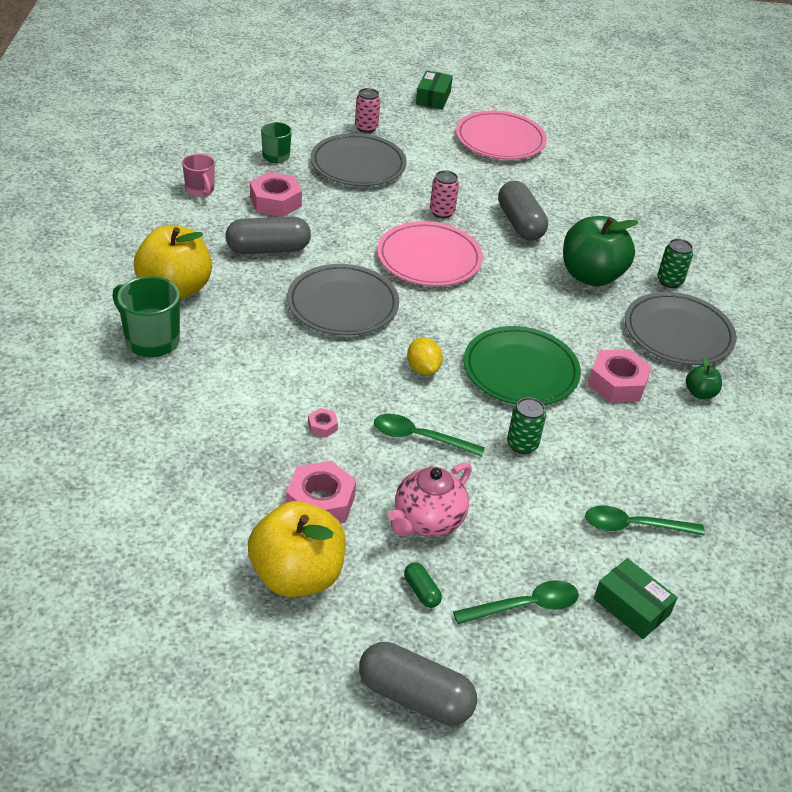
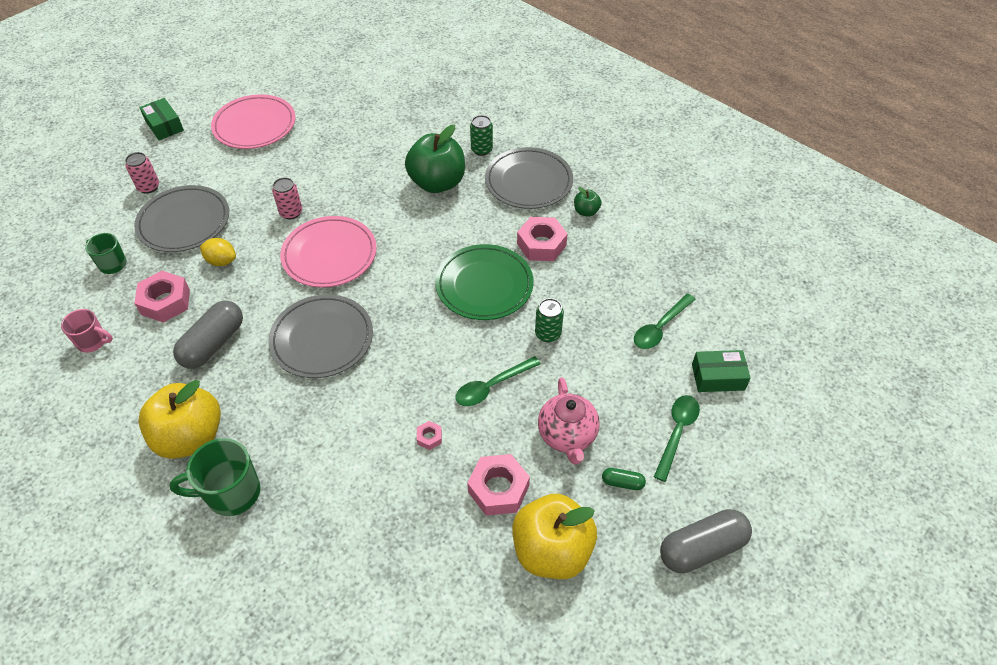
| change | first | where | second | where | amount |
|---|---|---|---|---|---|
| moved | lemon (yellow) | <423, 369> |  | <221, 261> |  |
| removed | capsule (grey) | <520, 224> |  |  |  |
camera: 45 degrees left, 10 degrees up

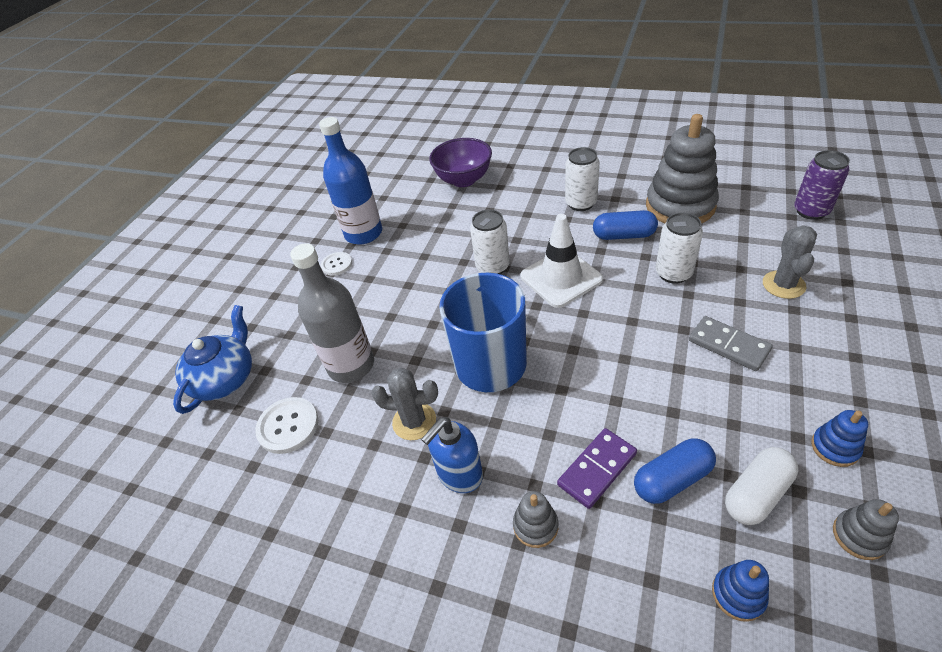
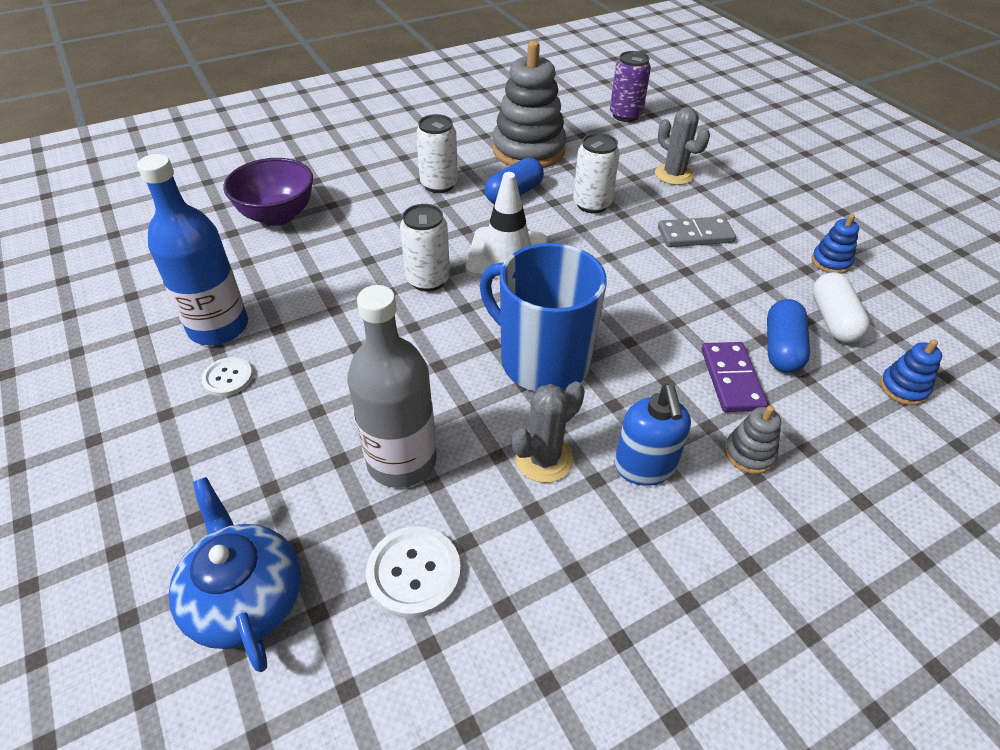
| change | first | where | second | where | amount |
|---|---|---|---|---|---|
| removed | stacking toy (grey) | <859, 536> |  |  |  |
camera: 55 degrees left, 0 degrees up

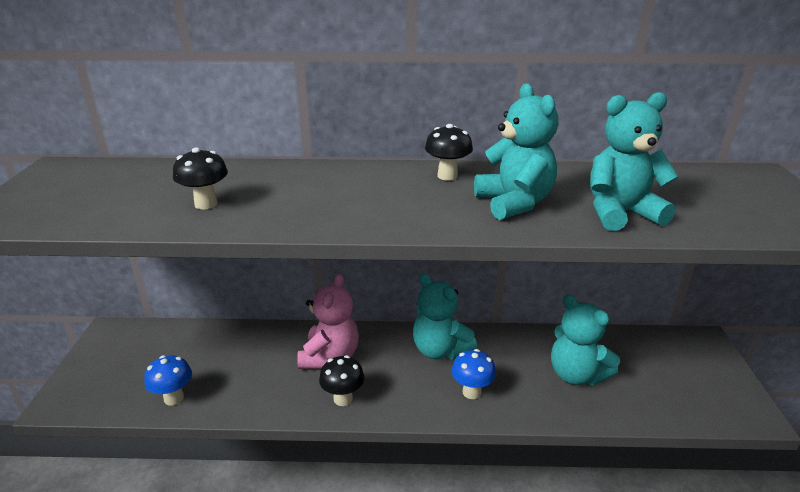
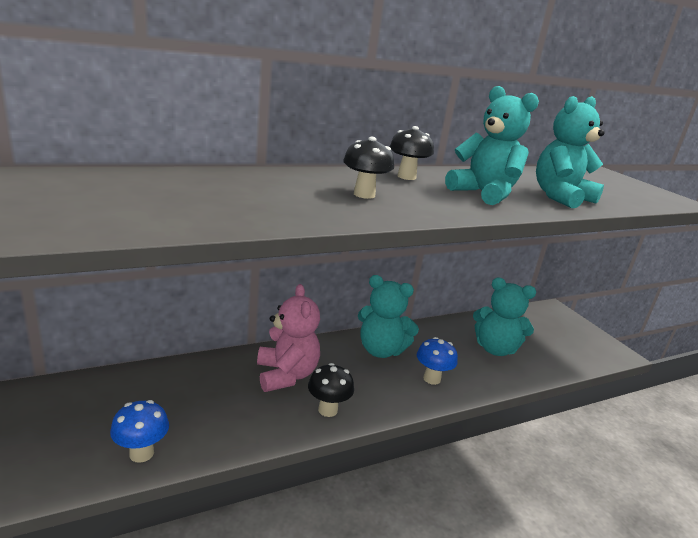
| change | first | where | second | where | amount |
|---|---|---|---|---|---|
| moved | mushroom (black) | <206, 204> |  | <364, 194> |  |
camera: 30 degrees left, 5 degrees down

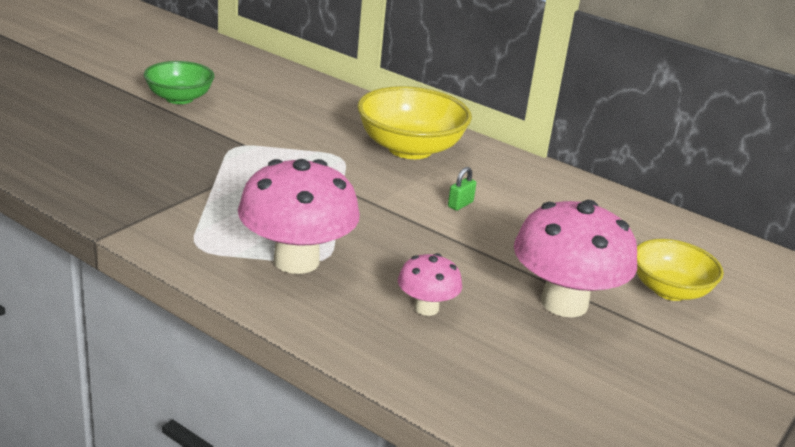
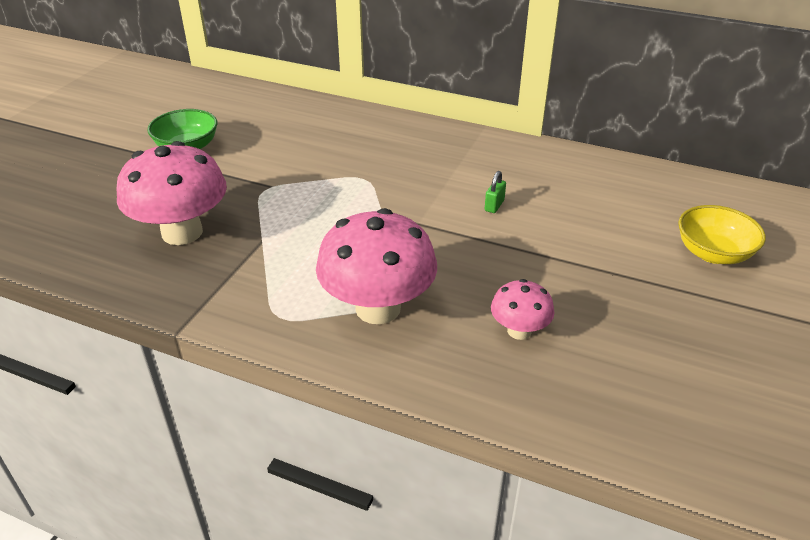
| change | first | where | second | where | amount |
|---|---|---|---|---|---|
| moved | mushroom (pink) | <564, 303> |  | <182, 232> |  |
| removed | bowl (yellow) | <410, 149> |  |  |  |
camera: 10 degrees left, 10 degrees up

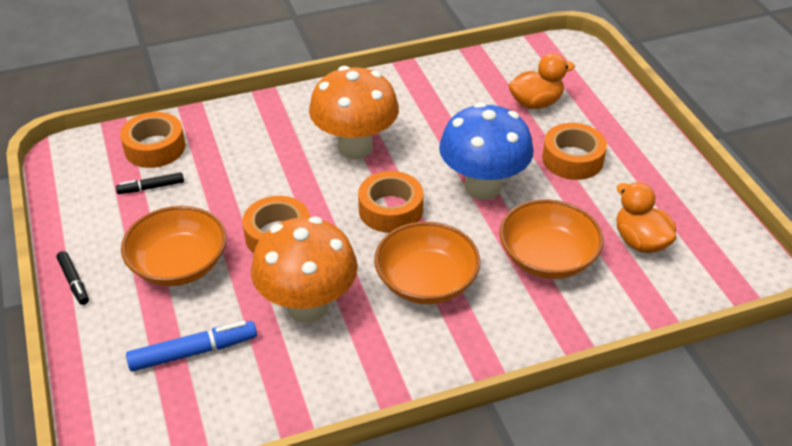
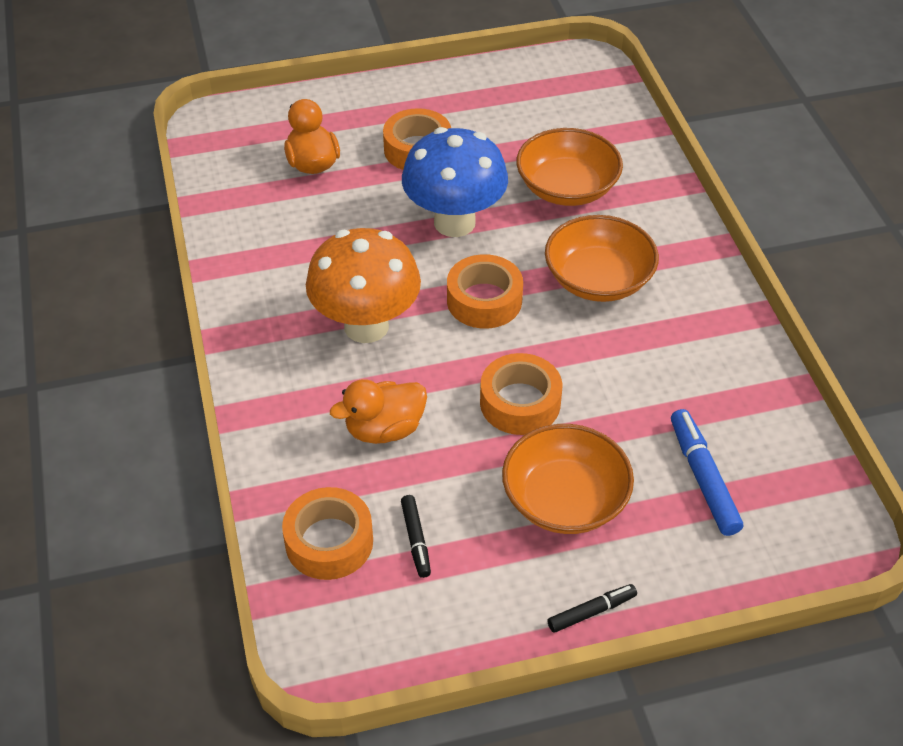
| change | first | where | second | where | amount |
|---|---|---|---|---|---|
| moved | duck (orange) | <640, 241> |  | <384, 429> |  |
| removed | mushroom (orange) | <308, 307> |  |  |  |
camera: 85 degrees left, 5 degrees up

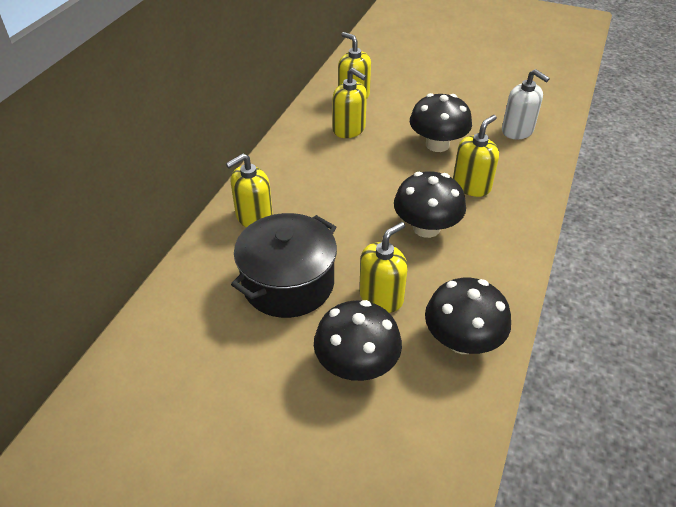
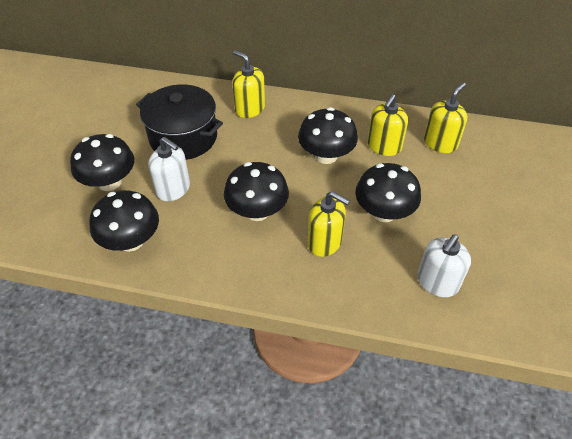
| change | first | where | second | where | amount |
|---|---|---|---|---|---|
| recoloured | soap dispenser (yellow) | <381, 297> | soap dispenser (white) | <173, 189> |  |
| added |  |  | mushroom (black) | <326, 155> |  |
camera: 80 degrees right, 5 degrees up

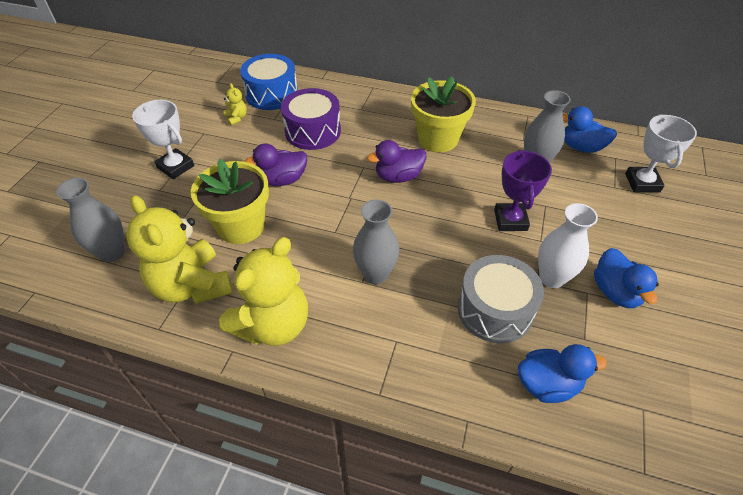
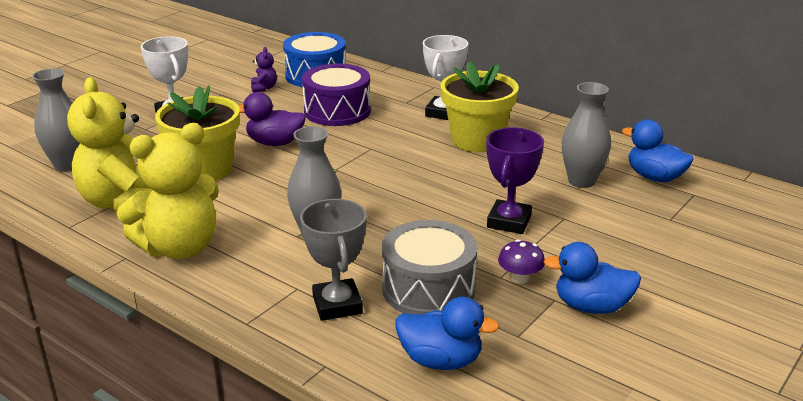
| change | first | where | second | where | amount |
|---|---|---|---|---|---|
| recoloured | teddy bear (yellow) | <236, 118> | teddy bear (purple) | <264, 88> |  |
| added |  |  | trophy (grey) | <337, 305> |  |
| moved | trophy (white) | <642, 183> |  | <443, 112> |  |
| replaced | vase (white) | <552, 278> | mushroom (purple) | <520, 278> |  |
| turned | duck (blue) | <615, 292> |  | <591, 306> | 90 degrees clockwise |
| removed | duck (purple) | <398, 176> |  |  |  |
camera: 20 degrees right, 20 degrees down

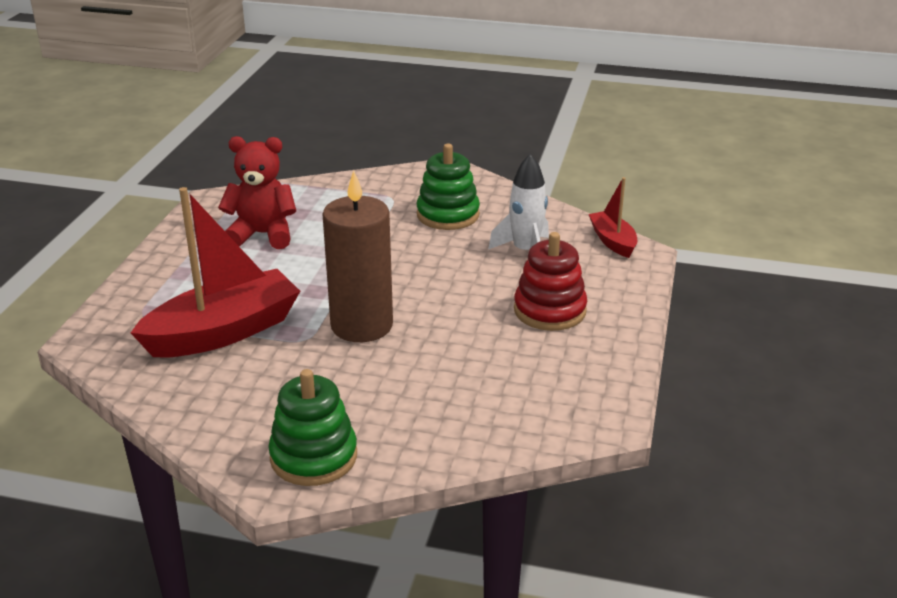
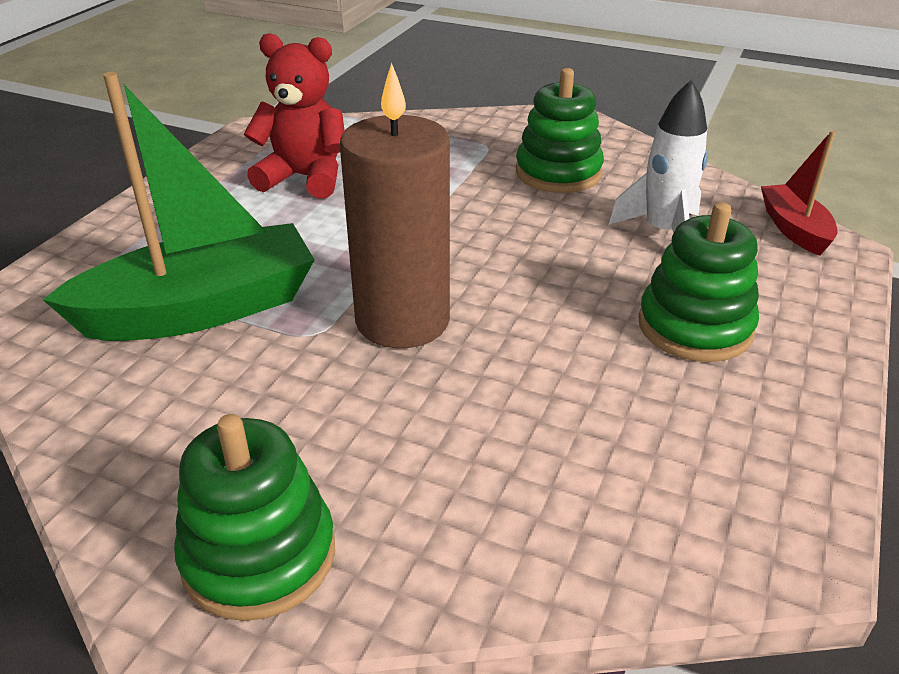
| change | first | where | second | where | amount |
|---|---|---|---|---|---|
| recoloured | boat (red) | <224, 332> | boat (green) | <201, 309> |  |
| recoloured | stacking toy (red) | <549, 310> | stacking toy (green) | <695, 327> |  |
camera: 10 degrees right, 5 degrees up

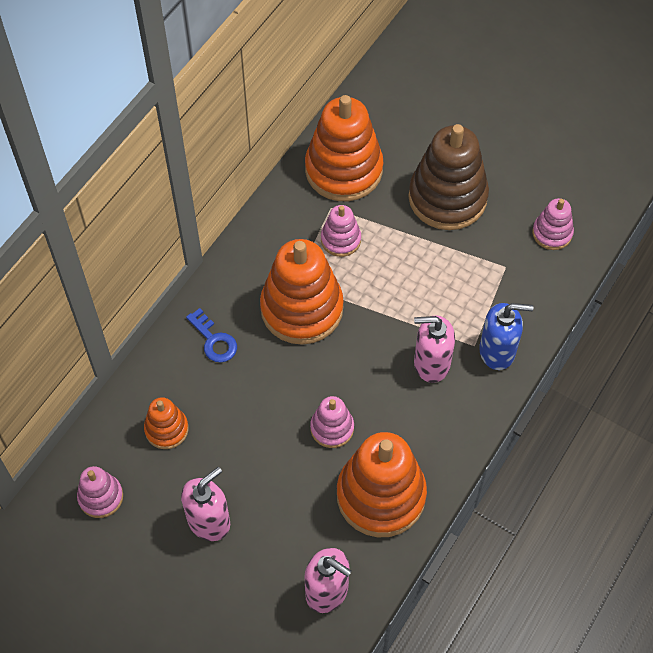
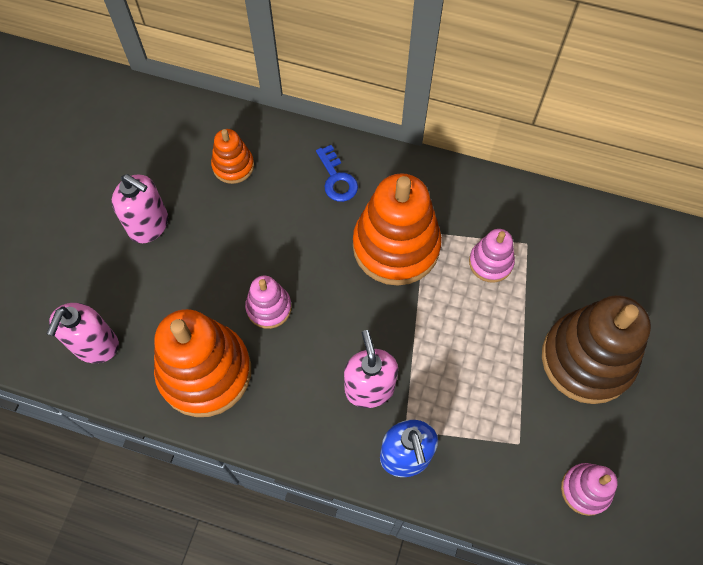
| change | first | where | second | where | amount |
|---|---|---|---|---|---|
| turned | key (blue) | <214, 340> |  | <336, 179> | 60 degrees counterclockwise |
| removed | stacking toy (pink) | <101, 497> |  |  |  |
| removed | stacking toy (orange) | <343, 170> |  |  |  |
camera: 75 degrees right, 5 degrees up

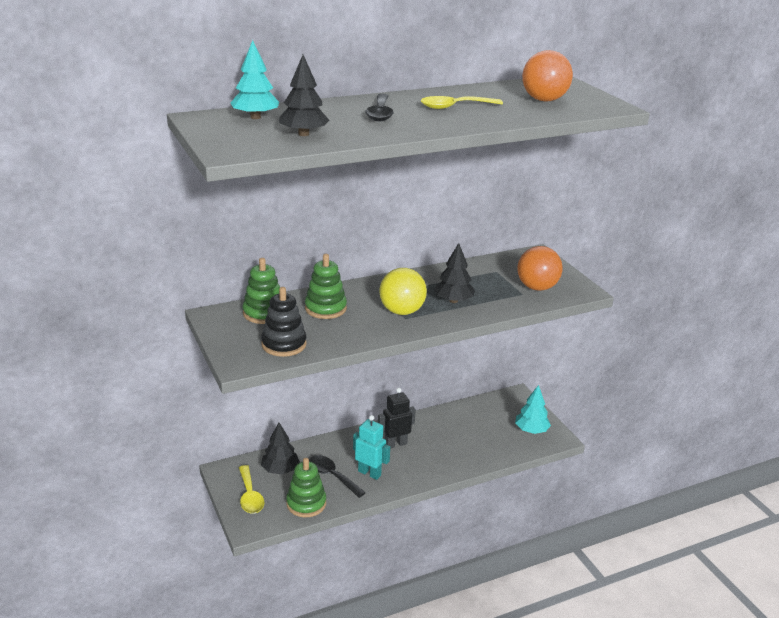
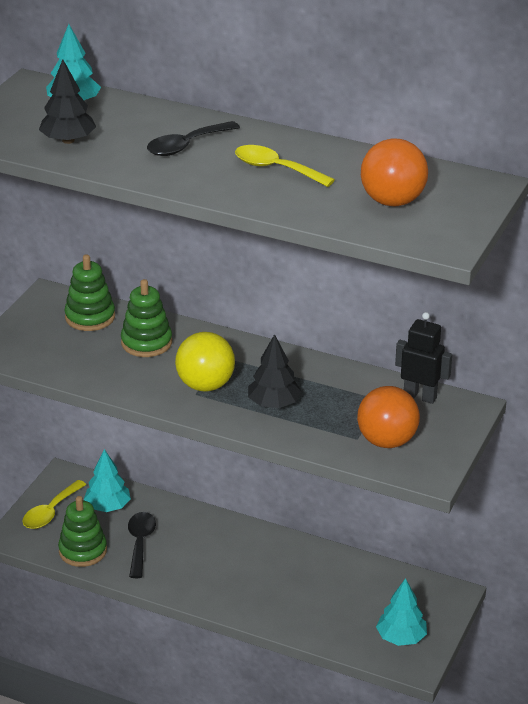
| change | first | where | second | where | amount |
|---|---|---|---|---|---|
| recoloured | tree (black) | <280, 470> | tree (turquoise) | <107, 507> |  |
| moved | robot (black) | <395, 444> |  | <420, 396> |  |
| removed | stacking toy (black) | <284, 344> |  |  |  |
| removed | robot (turquoise) | <369, 473> |  |  |  |
camera: 50 degrees right, 5 degrees up

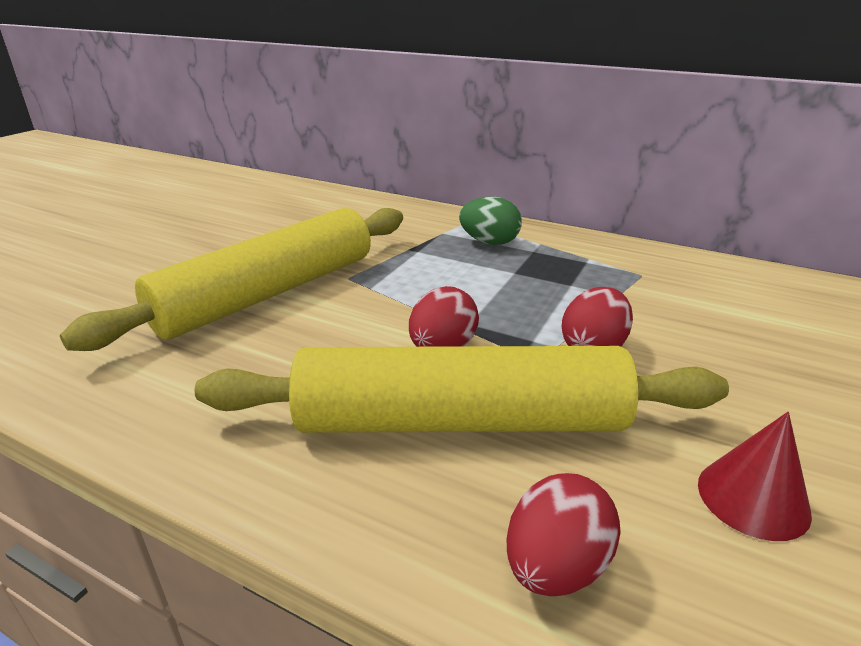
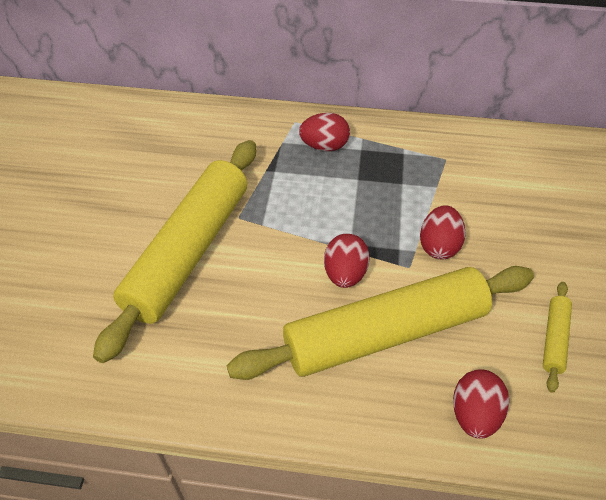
| change | first | where | second | where | amount |
|---|---|---|---|---|---|
| recoloured | egg (green) | <489, 242> | egg (red) | <324, 146> |  |
| replaced | cone (red) | <753, 498> | rolling pin (yellow) | <554, 339> |  |
camera: 20 degrees left, 20 degrees up

